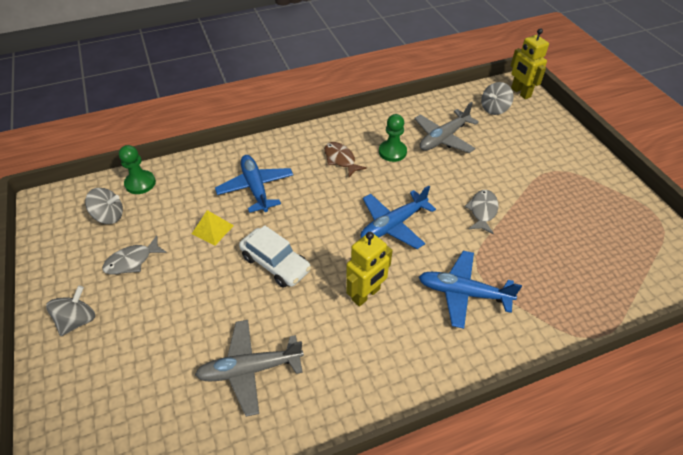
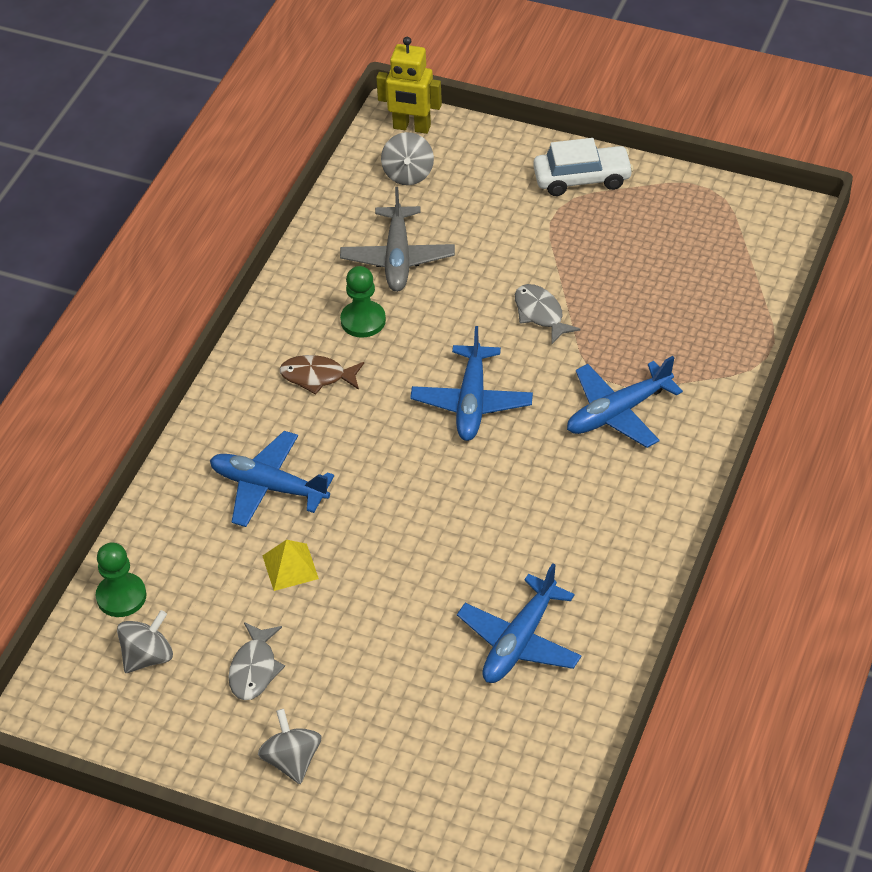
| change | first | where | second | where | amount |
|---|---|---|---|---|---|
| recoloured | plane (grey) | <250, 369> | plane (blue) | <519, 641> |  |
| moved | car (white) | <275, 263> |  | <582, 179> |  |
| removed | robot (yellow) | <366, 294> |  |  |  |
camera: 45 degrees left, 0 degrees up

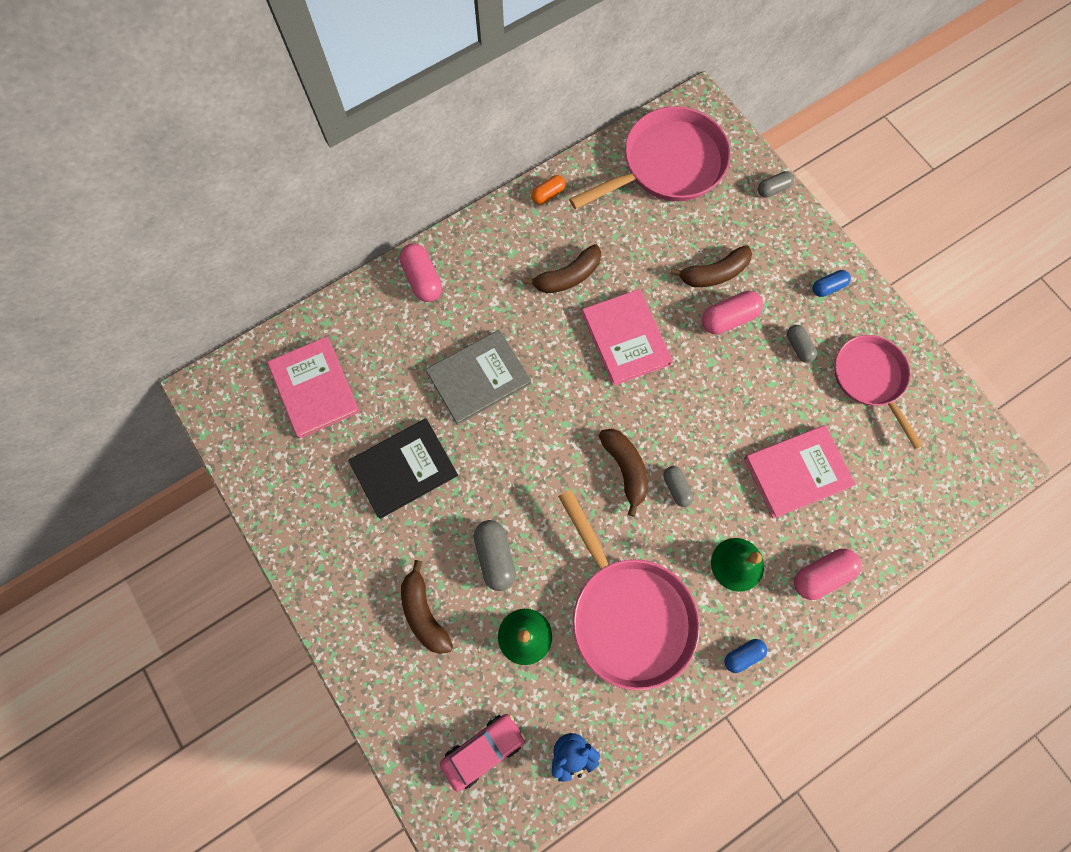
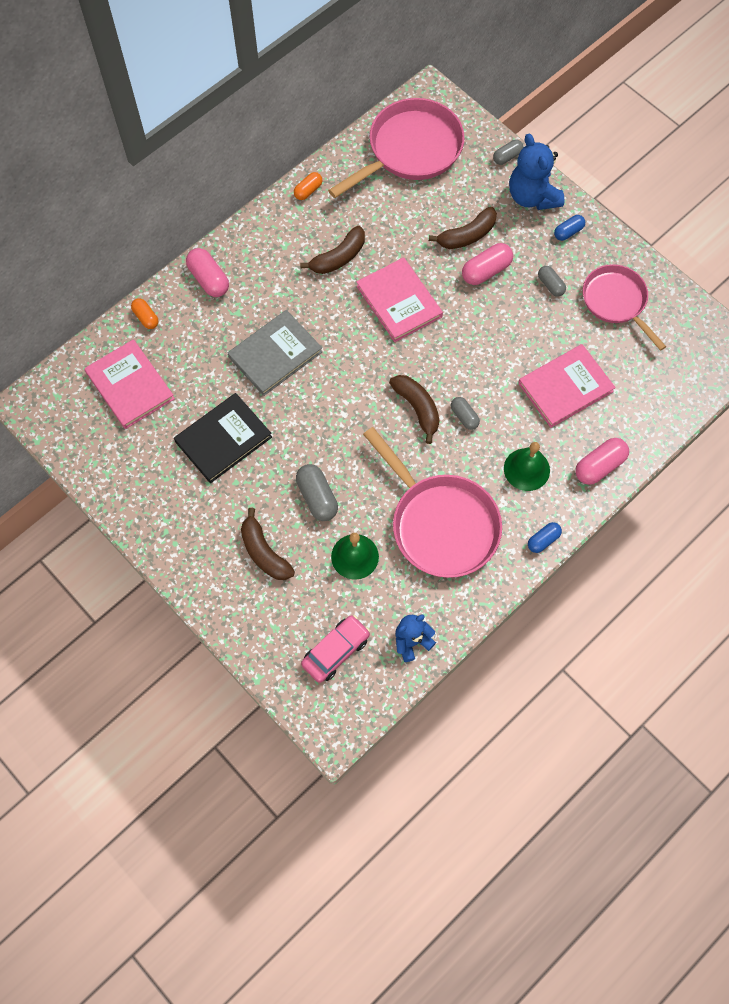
| change | first | where | second | where | amount |
|---|---|---|---|---|---|
| added |  |  | capsule (orange) | <146, 317> |  |
| added |  |  | teddy bear (blue) | <532, 196> |  |
camera: 10 degrees left, 5 degrees down

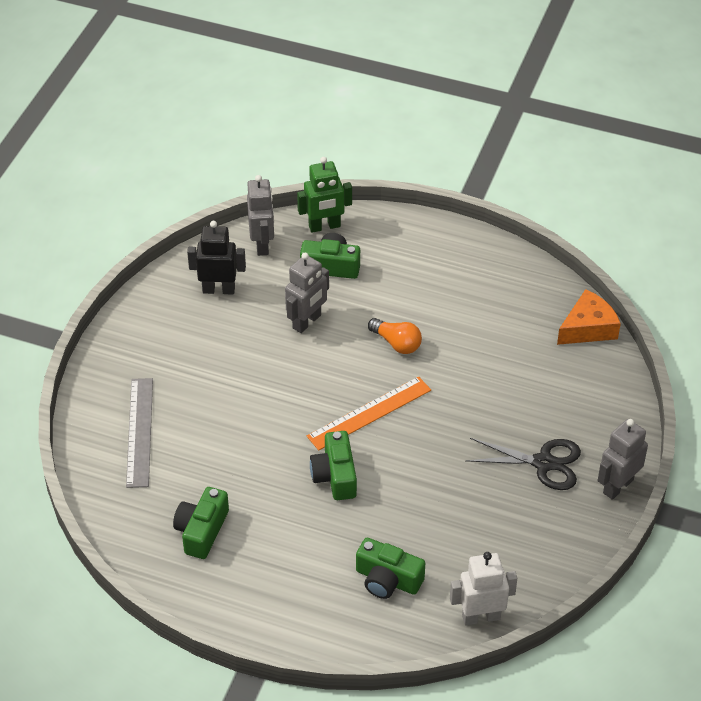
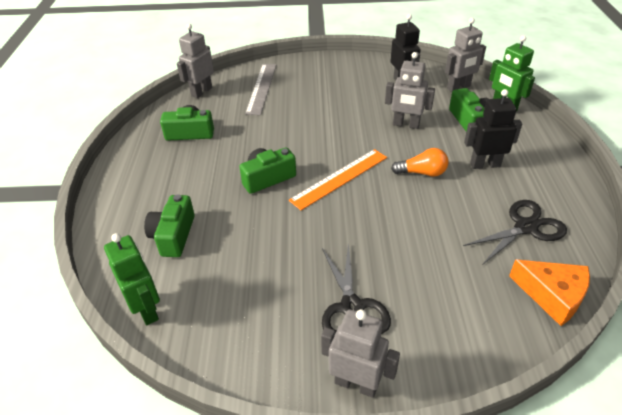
| change | first | where | second | where | amount |
|---|---|---|---|---|---|
| recoloured | robot (white) | <481, 617> | robot (green) | <147, 309> |  |
| added |  |  | robot (grey) | <201, 92> |  |
| turned | ruler (grey) | <140, 432> |  | <261, 88> | 60 degrees counterclockwise |
| turned | ruler (orange) | <369, 413> |  | <340, 178> | 75 degrees counterclockwise |
| turned | light bulb (orange) | <396, 343> |  | <422, 173> | 105 degrees counterclockwise |
| added |  |  | scissors (black) | <525, 227> |  |
| added |  |  | robot (black) | <485, 164> |  |
camera: 70 degrees right, 5 degrees down

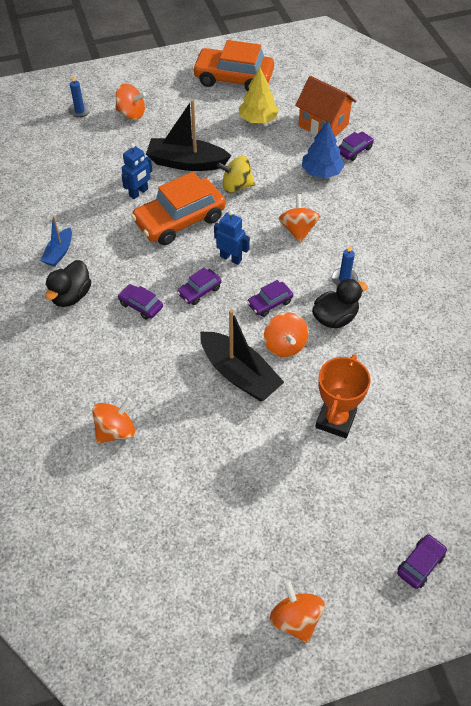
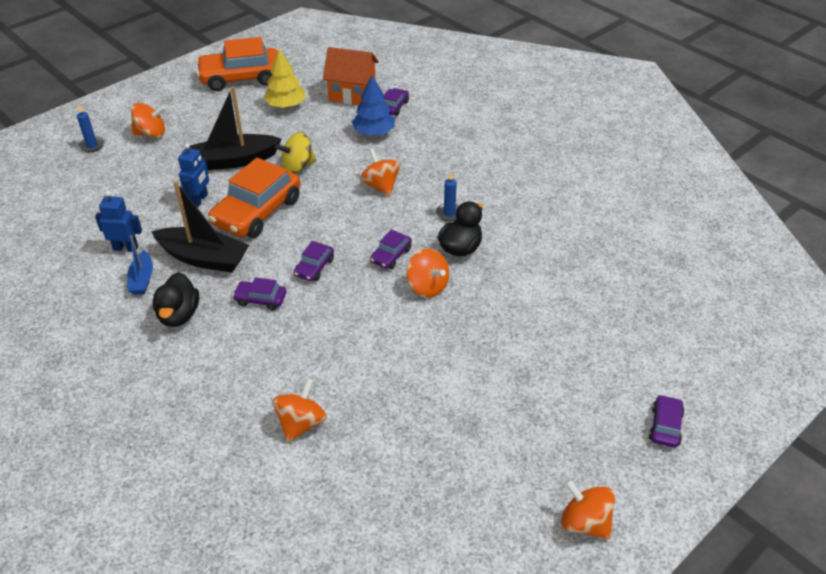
| change | first | where | second | where | amount |
|---|---|---|---|---|---|
| moved | robot (blue) | <231, 258> |  | <126, 248> |  |
| moved | boat (black) | <239, 374> |  | <204, 258> |  |
| removed | trophy (orange) | <335, 420> |  |  |  |
camera: 25 degrees left, 10 degrees down

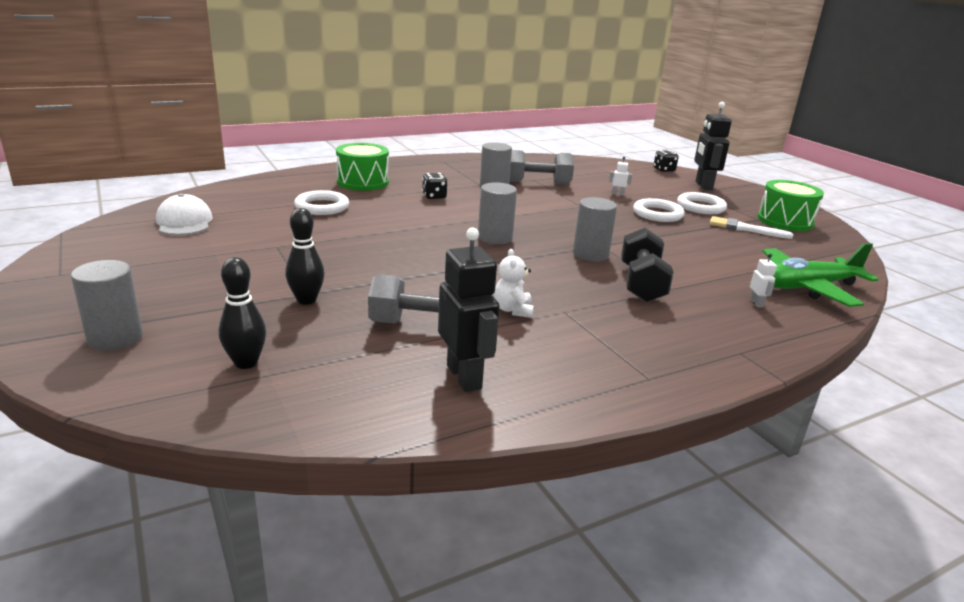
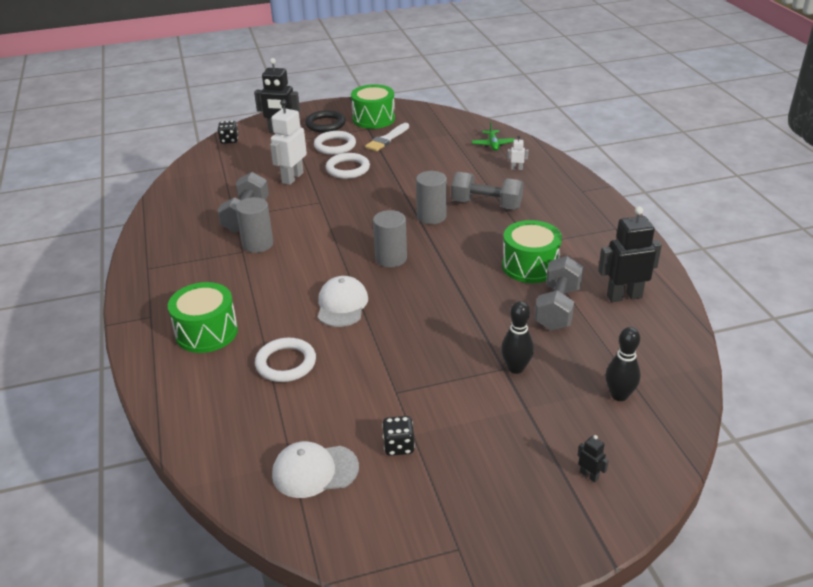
| change | first | where | second | where | amount |
|---|---|---|---|---|---|
| resized | robot (white) | <618, 194> |  | <292, 178> | x2.29 |
| added |  |  | ring (black) | <325, 124> |  |
| added |  |  | cap (white) | <342, 305> |  |
| moved | dice (black) | <434, 196> |  | <399, 446> |  |
| recoloured | dumbbell (black) | <641, 284> | dumbbell (grey) | <486, 205> |  |
| resized | plane (green) | <807, 287> |  | <493, 144> | x0.50 |
| replaced | teddy bear (white) | <513, 310> | drum (green) | <530, 266> |  |
| replaced | cylinder (grey) | <115, 338> | robot (black) | <589, 475> |  |
camera: 75 degrees left, 10 degrees up

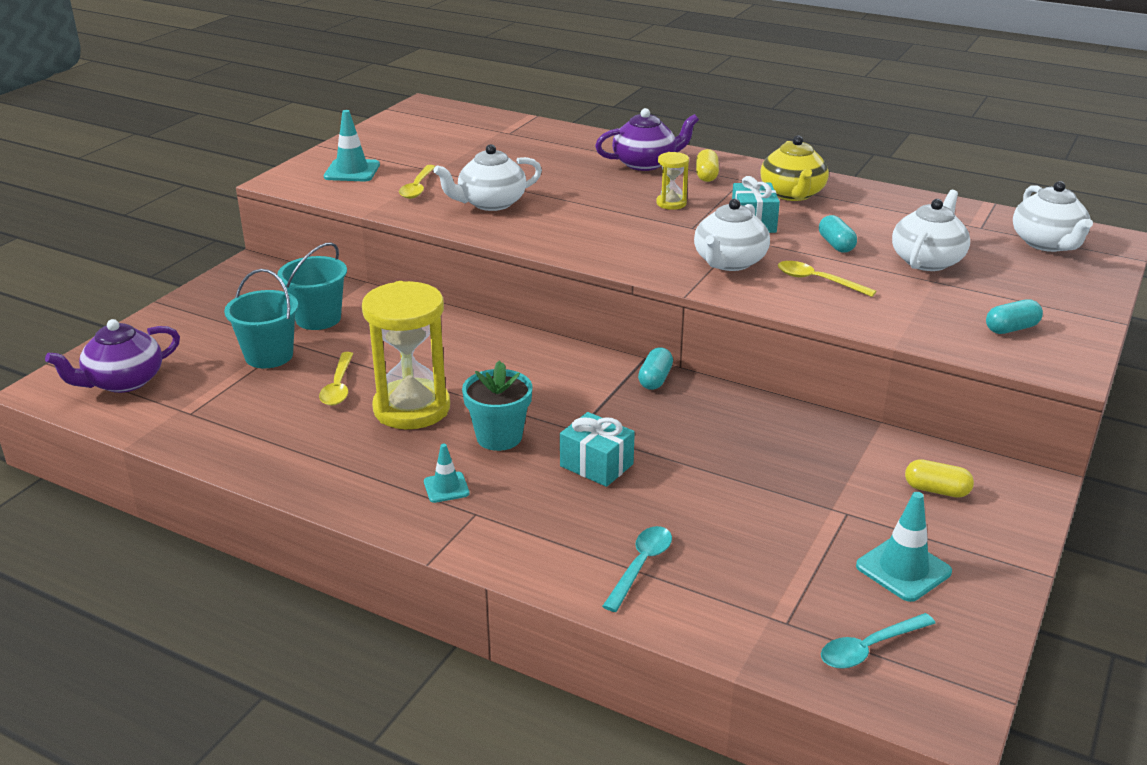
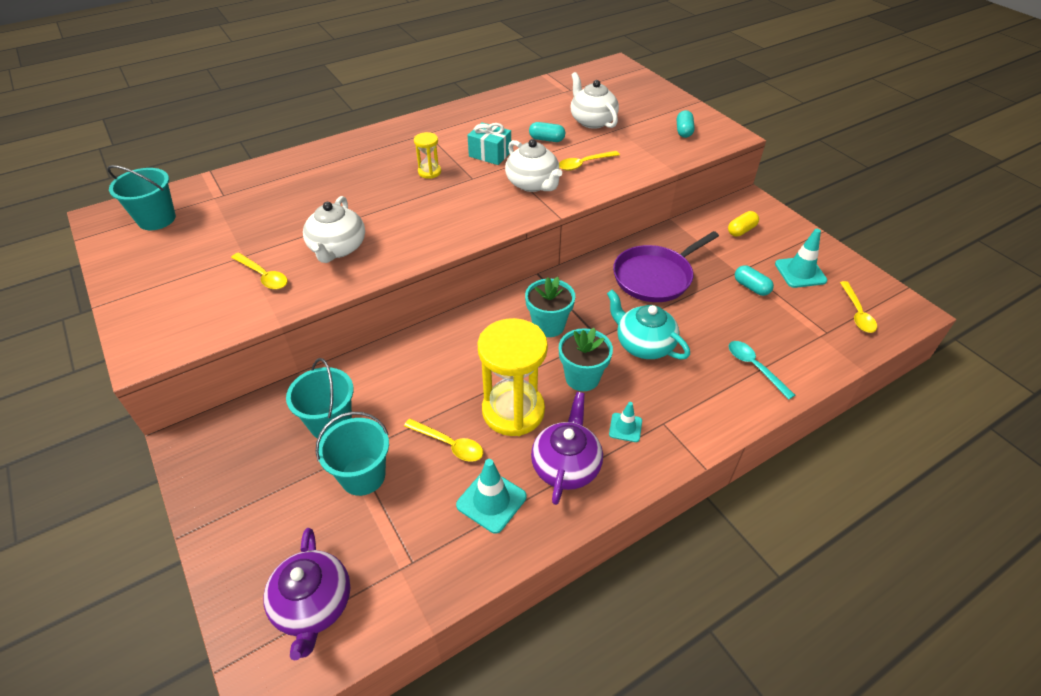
| change | first | where | second | where | amount |
|---|---|---|---|---|---|
| added |  |  | bucket (turquoise) | <156, 219> |  |
| moved | traffic cone (turquoise) | <352, 171> |  | <491, 501> |  |
| added |  |  | flower pot (turquoise) | <548, 325> |  |
| moved | teapot (purple) | <645, 163> |  | <566, 465> |  |
| replaced | gift (turquoise) | <596, 465> | teapot (turquoise) | <643, 344> |  |
| added |  |  | pan (purple) | <655, 277> |  |
| moved | capsule (turquoise) | <655, 379> |  | <751, 287> |  |
| recoloured | spoon (turquoise) | <869, 648> | spoon (yellow) | <857, 313> |  |
| removed | capsule (yellow) | <706, 175> |  |  |  |
| removed | teapot (yellow) | <792, 194> |  |  |  |
| removed | teapot (white) | <1047, 243> |  |  |  |
camera: 60 degrees left, 15 degrees up

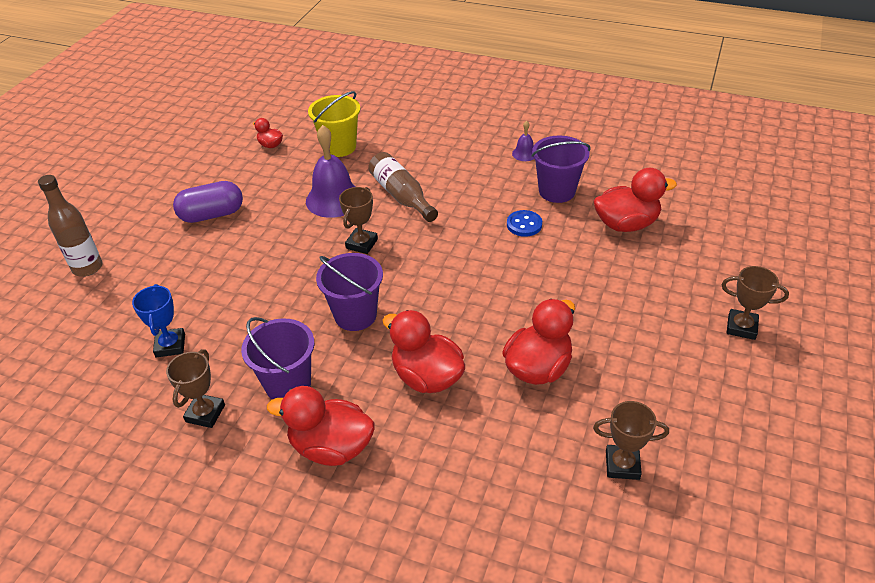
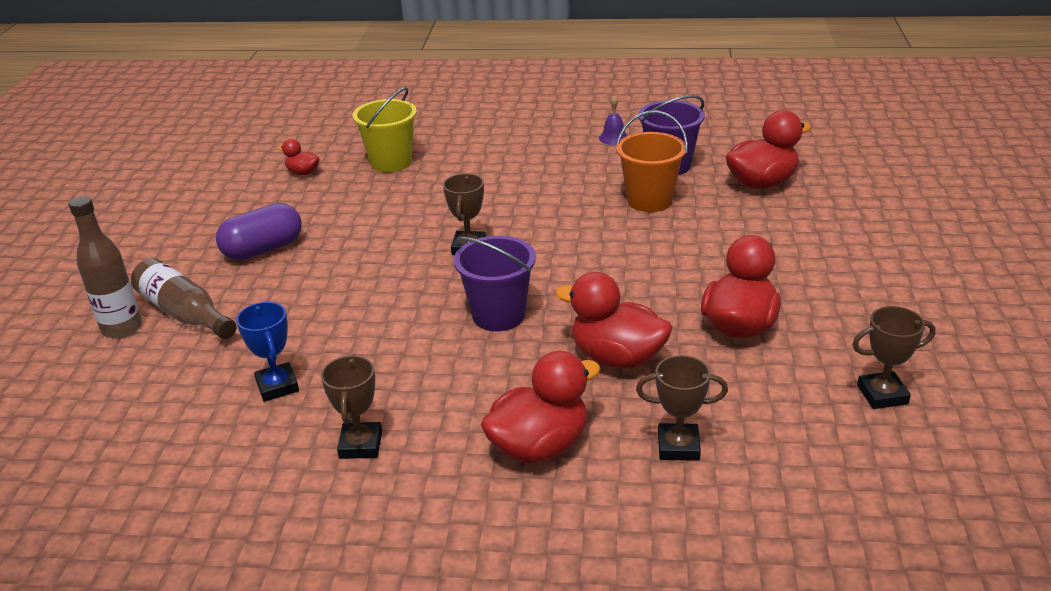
| change | first | where | second | where | amount |
|---|---|---|---|---|---|
| moved | bottle (brown) | <401, 196> |  | <185, 313> |  |
| turned | duck (red) | <331, 447> |  | <539, 446> | 150 degrees clockwise |
| replaced | button (blue) | <524, 224> | bucket (orange) | <649, 200> |  |
| moved | trophy (brown) | <741, 327> |  | <678, 446> |  |
| removed | bucket (purple) | <288, 384> |  |  |  |
| removed | bell (purple) | <334, 199> |  |  |  |
camera: 15 degrees left, 10 degrees down

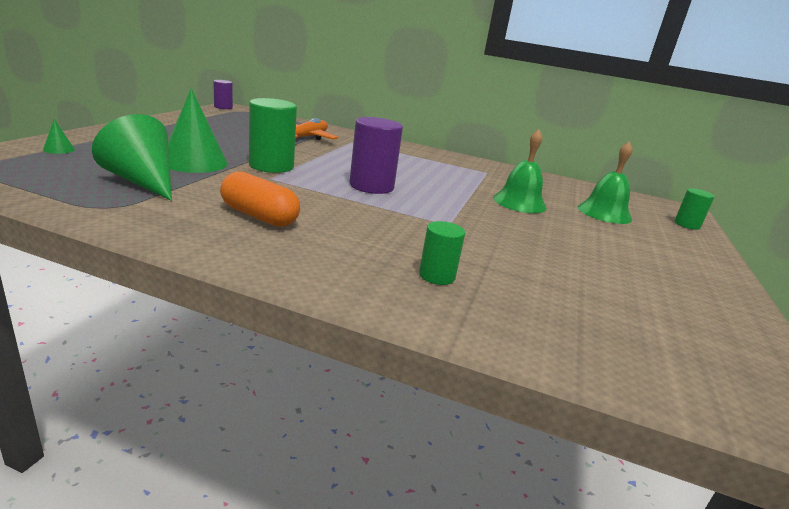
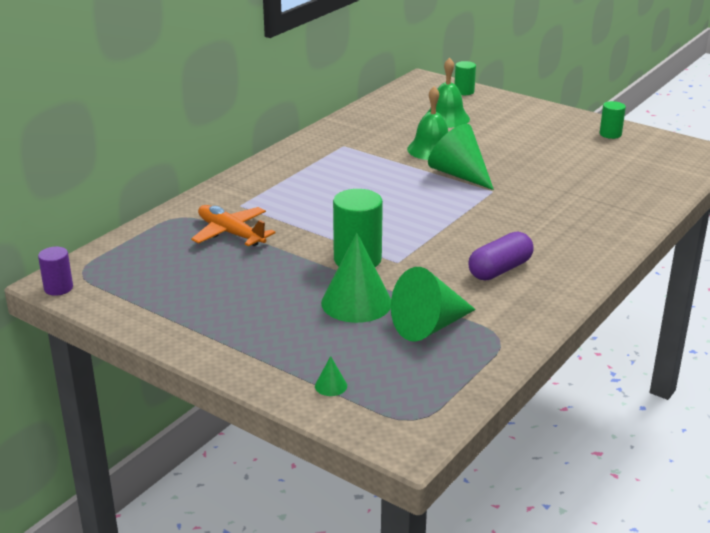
| change | first | where | second | where | amount |
|---|---|---|---|---|---|
| added |  |  | cone (green) | <459, 174> |  |
| recoloured | capsule (orange) | <259, 216> | capsule (purple) | <500, 269> |  |
| moved | cylinder (green) | <437, 276> |  | <610, 134> |  |
| removed | cylinder (purple) | <371, 186> |  |  |  |
camera: 70 degrees left, 5 degrees up

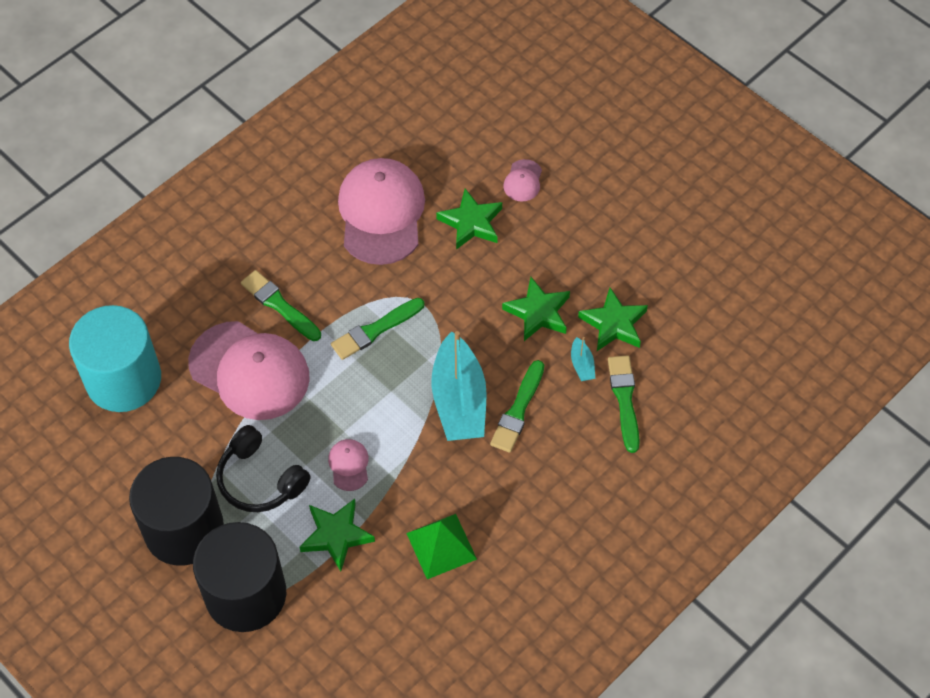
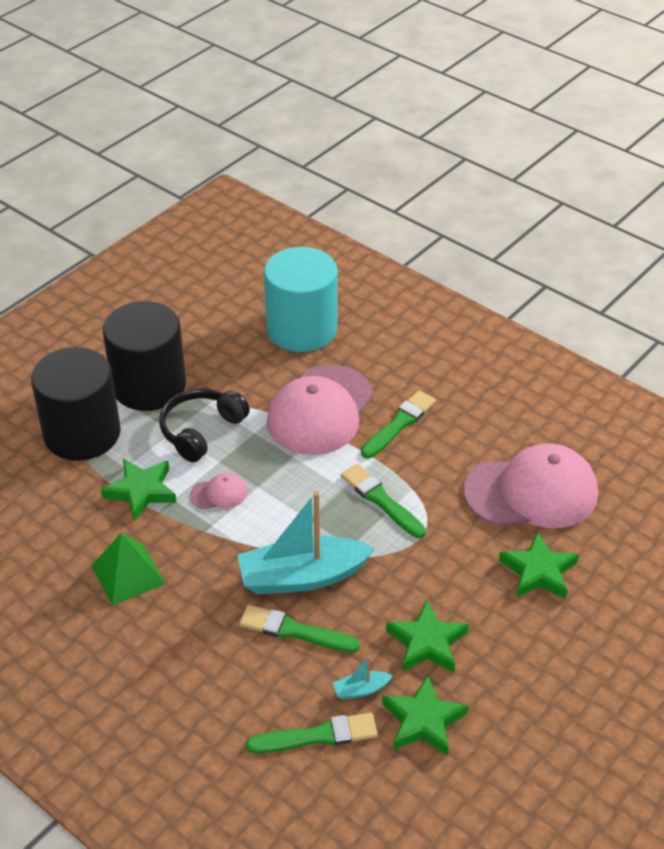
| change | first | where | second | where | amount |
|---|---|---|---|---|---|
| removed | cap (pink) | <523, 181> |  |  |  |
camera: 85 degrees right, 15 degrees down

